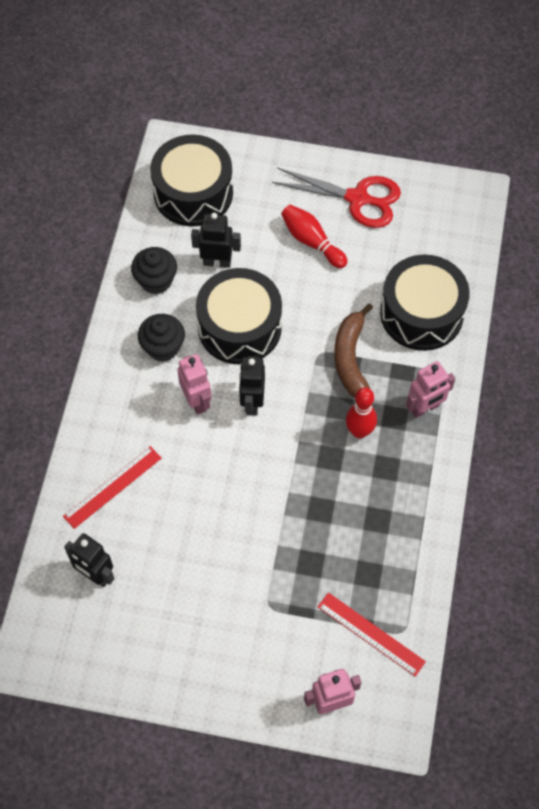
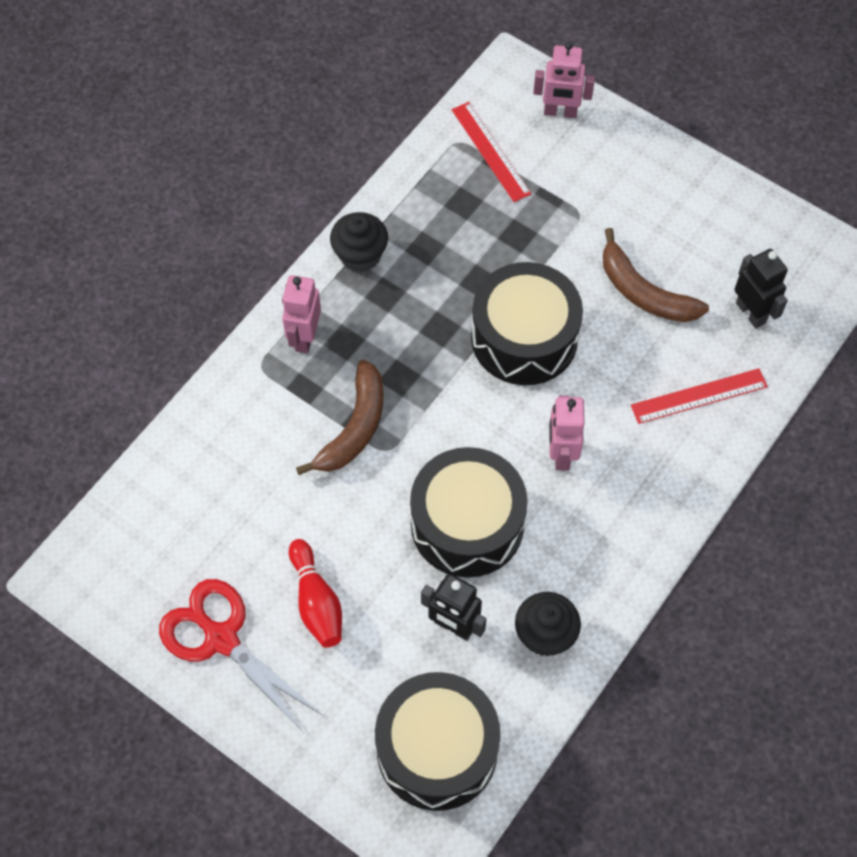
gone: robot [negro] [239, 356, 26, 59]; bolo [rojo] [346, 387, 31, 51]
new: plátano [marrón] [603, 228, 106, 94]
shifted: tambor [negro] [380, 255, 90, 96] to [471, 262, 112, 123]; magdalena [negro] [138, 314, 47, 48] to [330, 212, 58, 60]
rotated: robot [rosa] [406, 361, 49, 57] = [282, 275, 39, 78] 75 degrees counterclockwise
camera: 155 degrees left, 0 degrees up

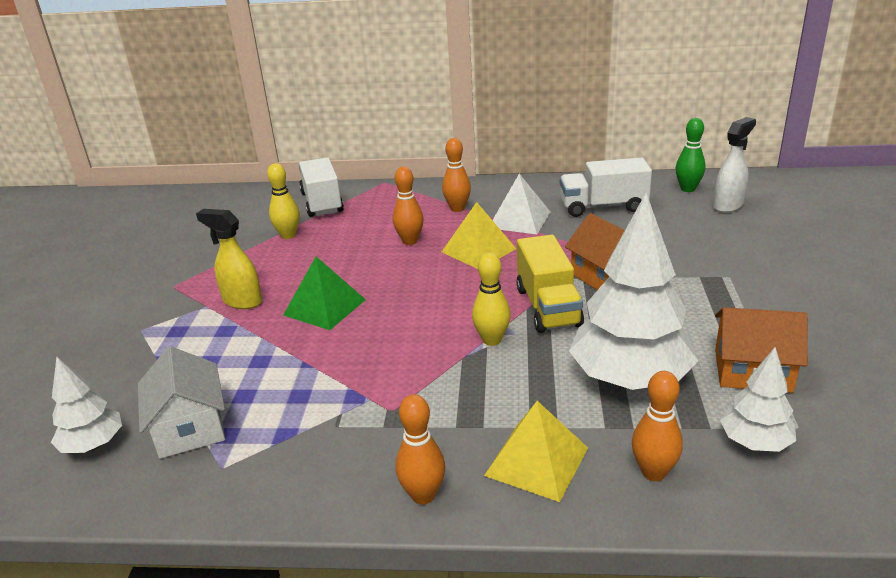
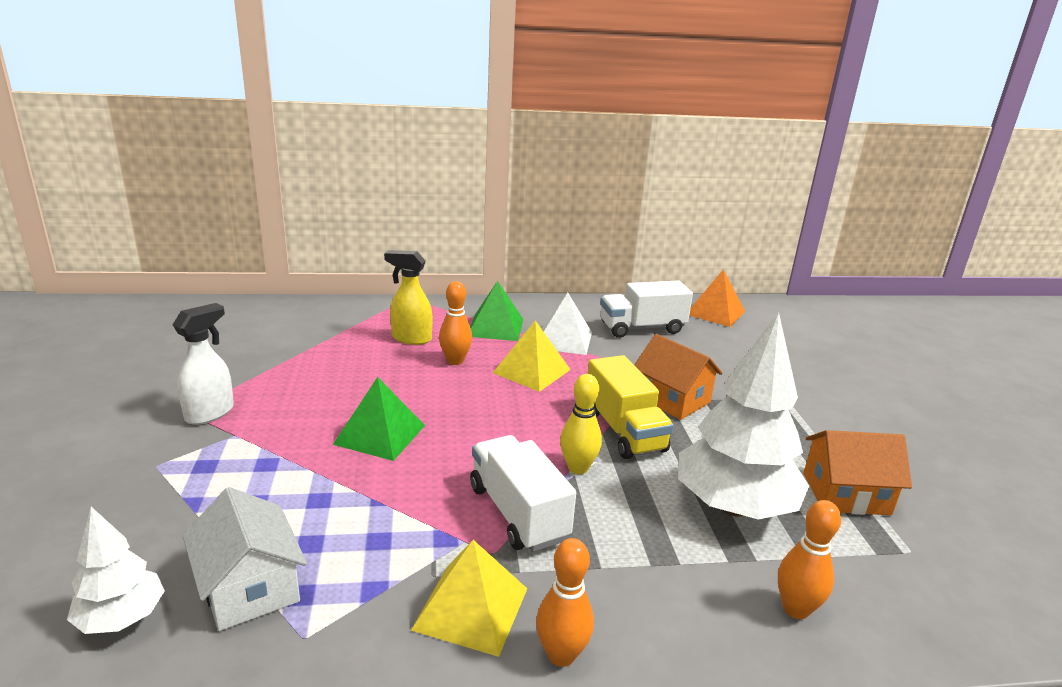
gone: bolo [amarillo] [267, 163, 33, 76]; árbol [blanco] [720, 347, 76, 105]
shifted: pulverizador [blanco] [713, 117, 43, 96] to [173, 303, 61, 122]; camión [blanco] [299, 157, 45, 60] to [470, 435, 106, 117]; pulverizador [amarillo] [196, 209, 66, 100] to [384, 250, 49, 95]; pirámide [amarillo] [484, 401, 104, 101] to [411, 540, 116, 117]
swapped: bolo [verde] [675, 118, 31, 74] to pirámide [naranja] [689, 269, 56, 58]; bolo [naranja] [442, 138, 29, 74] to pirámide [verde] [470, 281, 53, 60]
camera: 15 degrees left, 5 degrees down

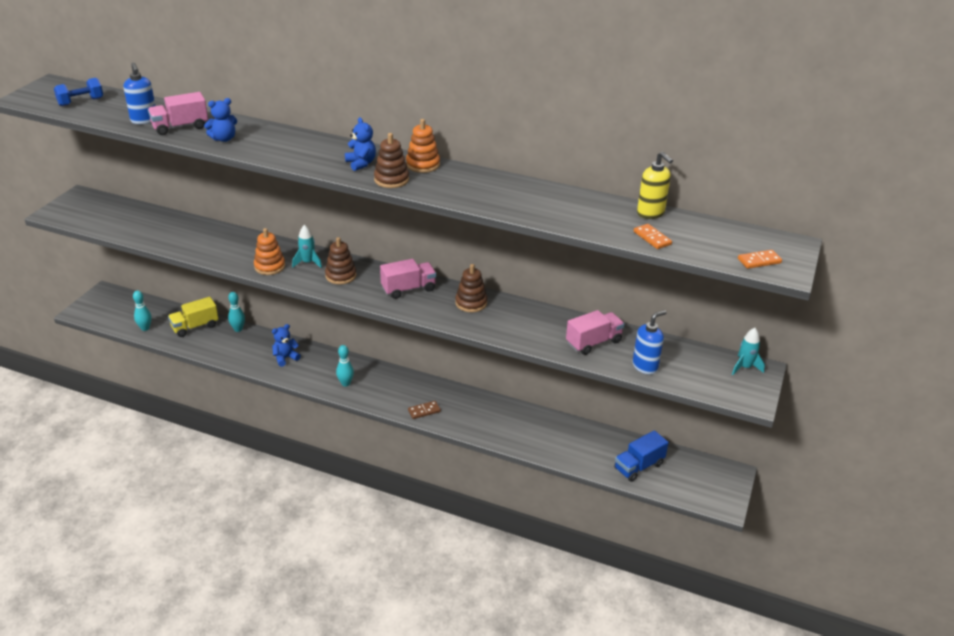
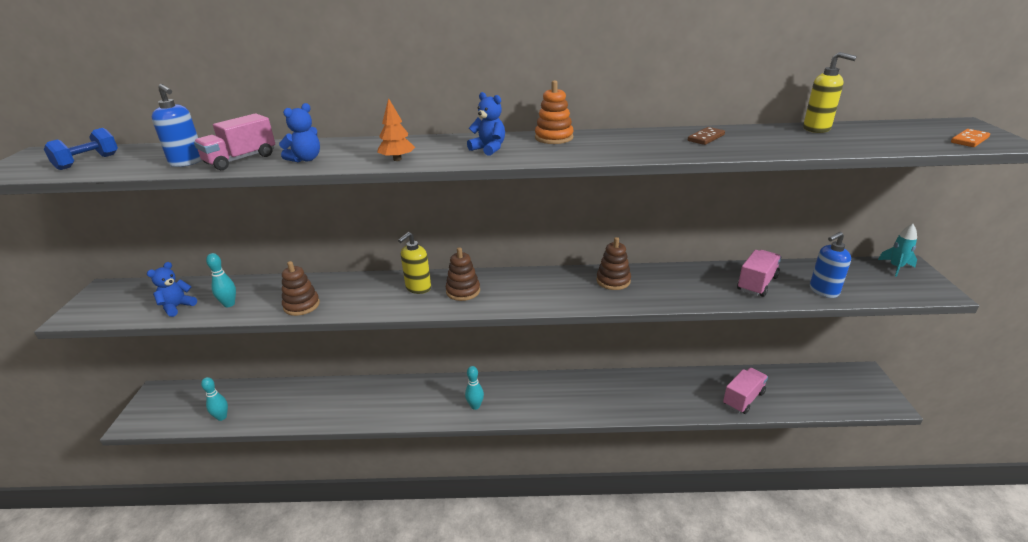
gone: ficha de dominó [naranja] [634, 224, 38, 25]; juguete apilable [naranja] [254, 228, 31, 47]; camión [amarillo] [168, 297, 51, 40]; camión [azul] [614, 430, 55, 52]
new: árbol [naranja] [377, 98, 38, 63]
shifted: juguete apilable [marrón] [374, 133, 35, 55] to [282, 261, 38, 55]; camión [rosa] [380, 259, 56, 40] to [723, 368, 45, 46]; bolo [turquesa] [228, 292, 17, 40] to [206, 253, 30, 54]; osito [azul] [272, 324, 29, 43] to [147, 262, 50, 55]; ficha de dominó [marrón] [408, 401, 33, 18] to [688, 127, 37, 18]
swapped: cohete [turquesa] [292, 225, 30, 43] to dispensador de jabón [amarillo] [398, 232, 33, 62]
rotated: dispensador de jabón [azul] [633, 310, 34, 64] = [810, 232, 41, 66] 150 degrees counterclockwise
camera: 20 degrees left, 5 degrees down

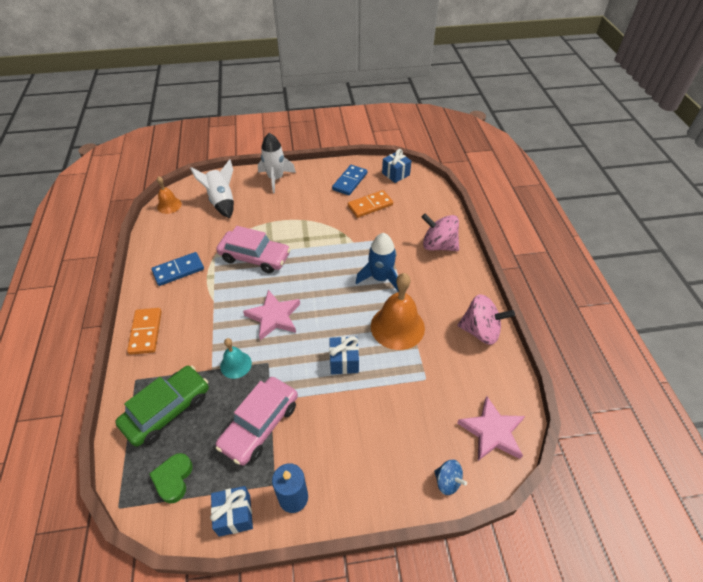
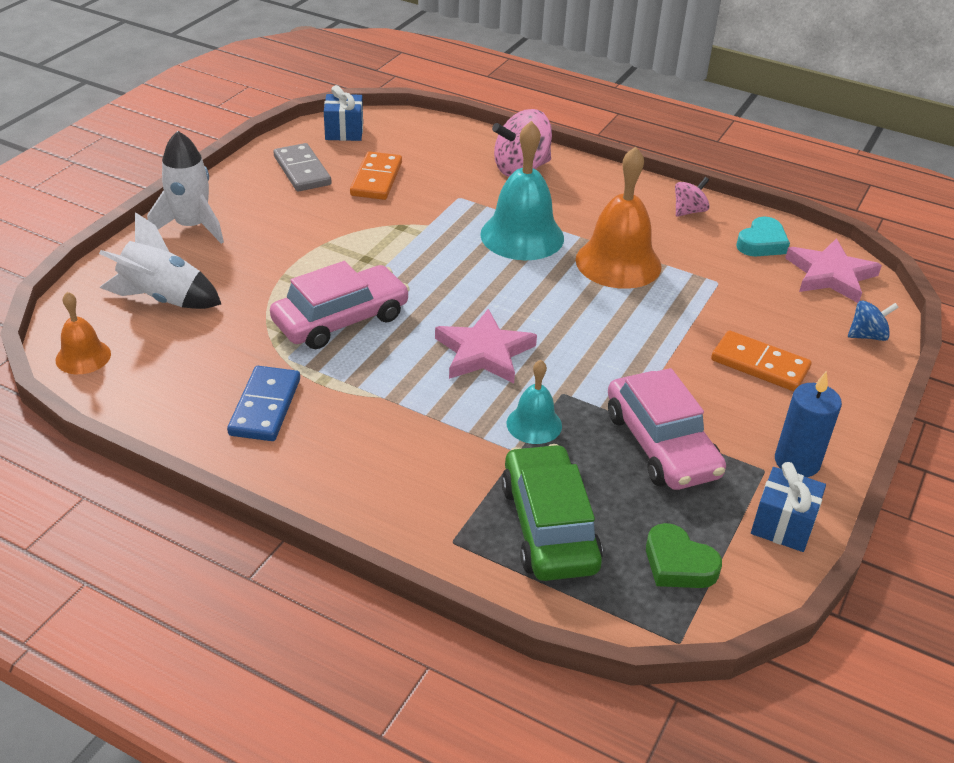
gone: regalo [azul] [329, 336, 30, 38]
new: corazón [turquesa] [736, 217, 54, 39]
shifted: ficha de dominó [naranja] [127, 308, 35, 47] to [711, 330, 100, 61]
swapped: cohete [azul] [356, 233, 43, 59] to campana [turquesa] [480, 121, 84, 139]
repainted: ficha de dominó [azul] [332, 165, 35, 30] to ficha de dominó [gris] [274, 143, 58, 48]
scaled: peonza [rosa] [457, 294, 58, 51] = [675, 177, 35, 40] x0.56
camera: 55 degrees left, 10 degrees down

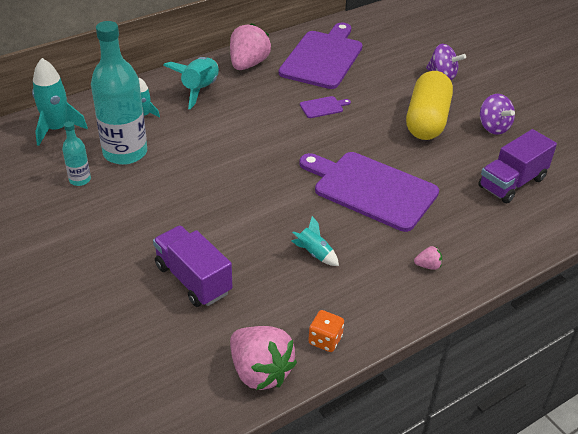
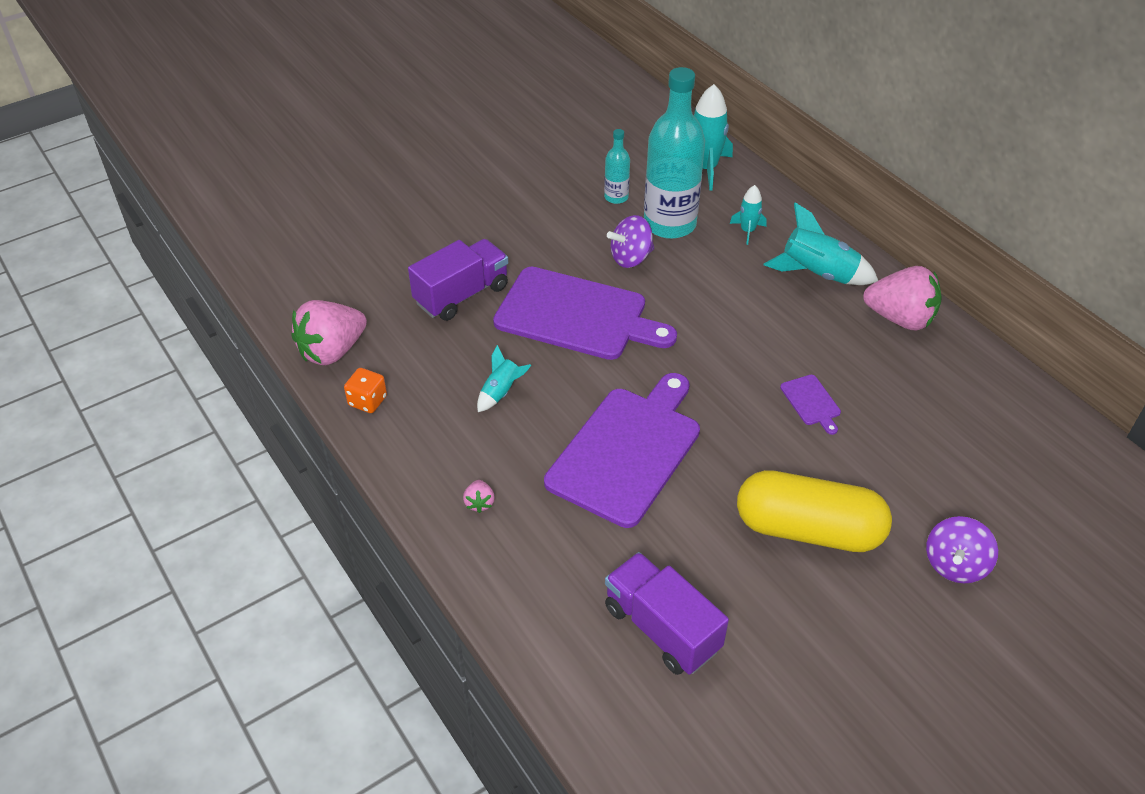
shifted: tabla de cortar [morado] [279, 23, 84, 66] to [493, 267, 184, 93]; peonza [morado] [480, 94, 35, 41] to [607, 215, 47, 53]
camera: 90 degrees right, 5 degrees up

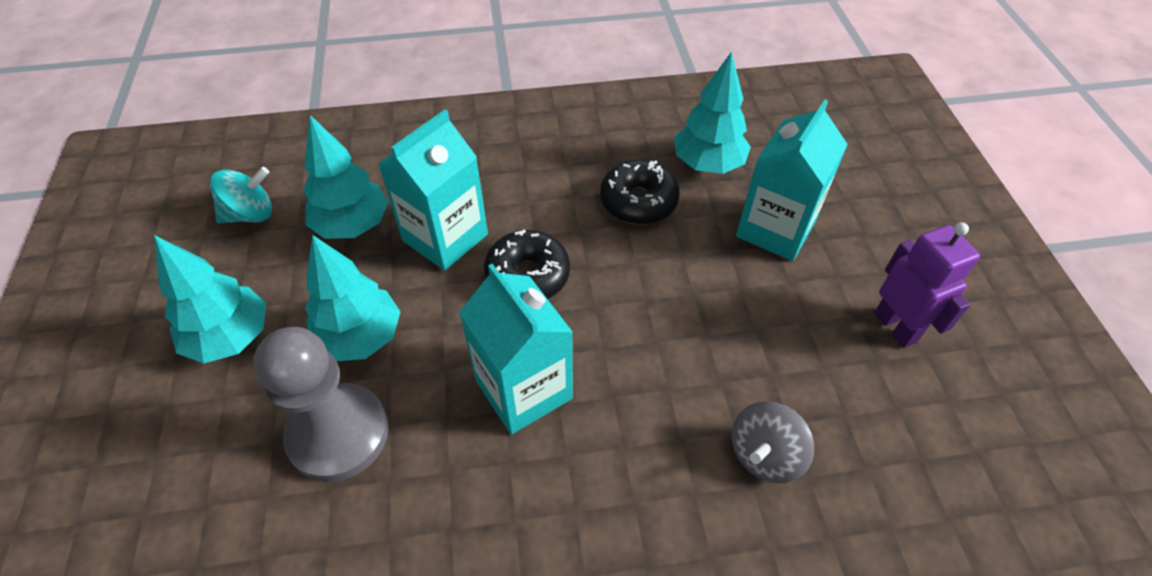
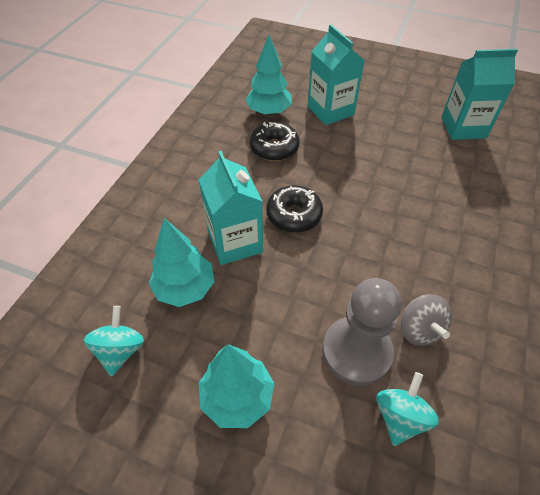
gone: robot [morado] [874, 222, 106, 126]; árbol [turquesa] [305, 235, 96, 126]
new: peonza [turquesa] [376, 372, 63, 74]
shifted: cartón de leche [turquesa] [459, 264, 114, 171] to [441, 49, 77, 91]; peonza [gris] [732, 401, 82, 82] to [401, 294, 51, 52]
camera: 60 degrees left, 0 degrees up

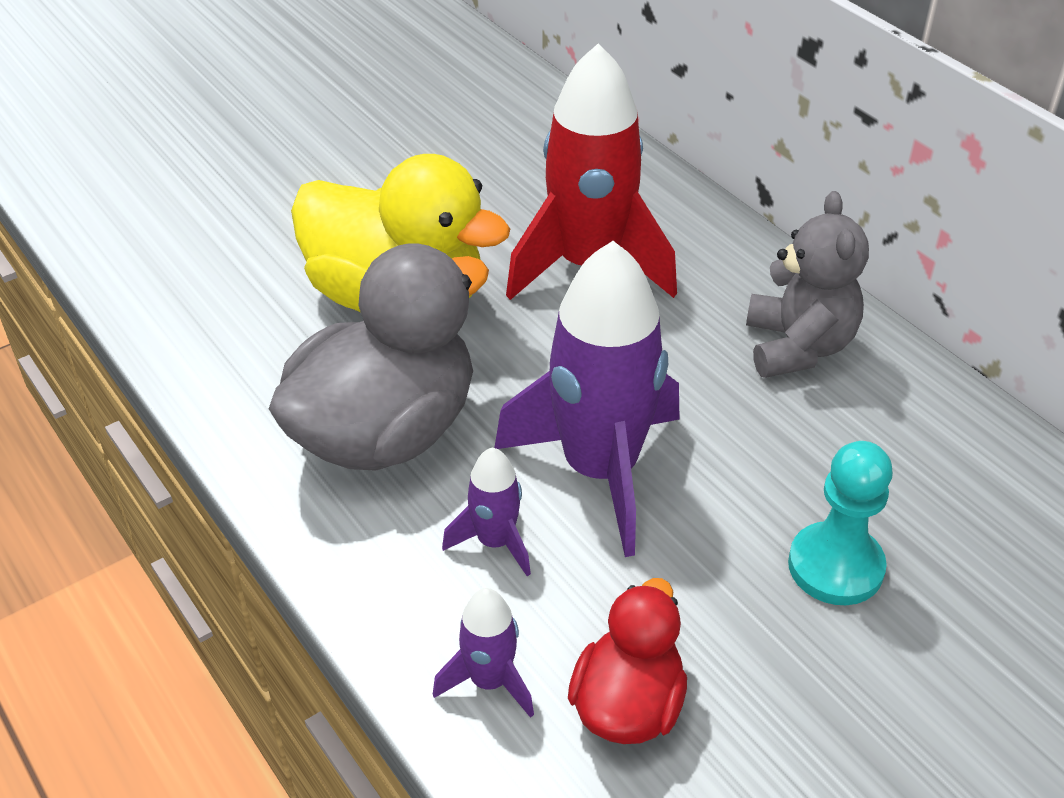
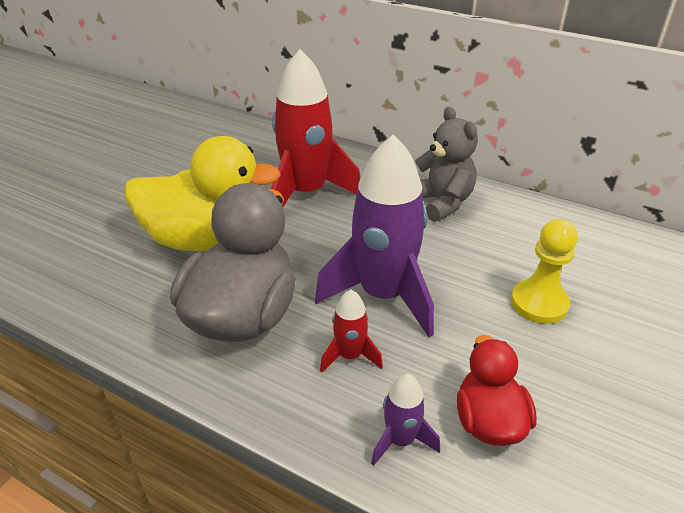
repainted: peón [turquesa] [788, 441, 105, 164] to peón [amarillo] [511, 219, 67, 105]; cohete [morado] [442, 448, 89, 128] to cohete [rojo] [320, 290, 63, 83]
camera: 25 degrees left, 5 degrees down

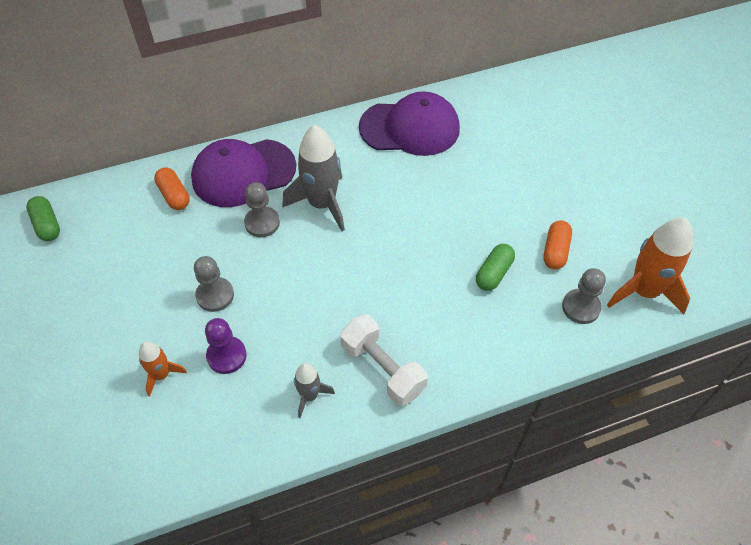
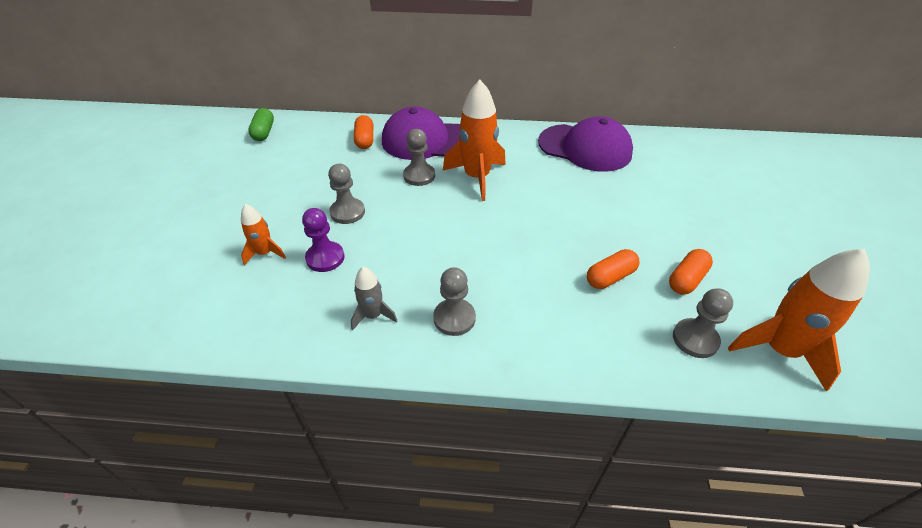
swapped: mancuerna [blanco] [340, 315, 88, 91] to peón [gris] [433, 267, 43, 69]
repainted: cohete [gris] [282, 125, 63, 106] to cohete [naranja] [443, 80, 63, 121]; cápsula [verde] [476, 244, 39, 47] to cápsula [naranja] [587, 249, 53, 40]
camera: 25 degrees right, 10 degrees down

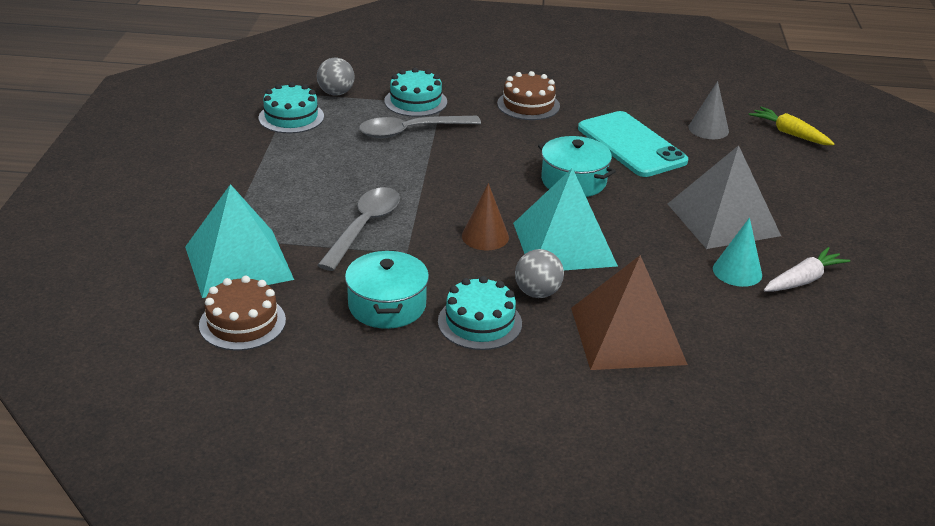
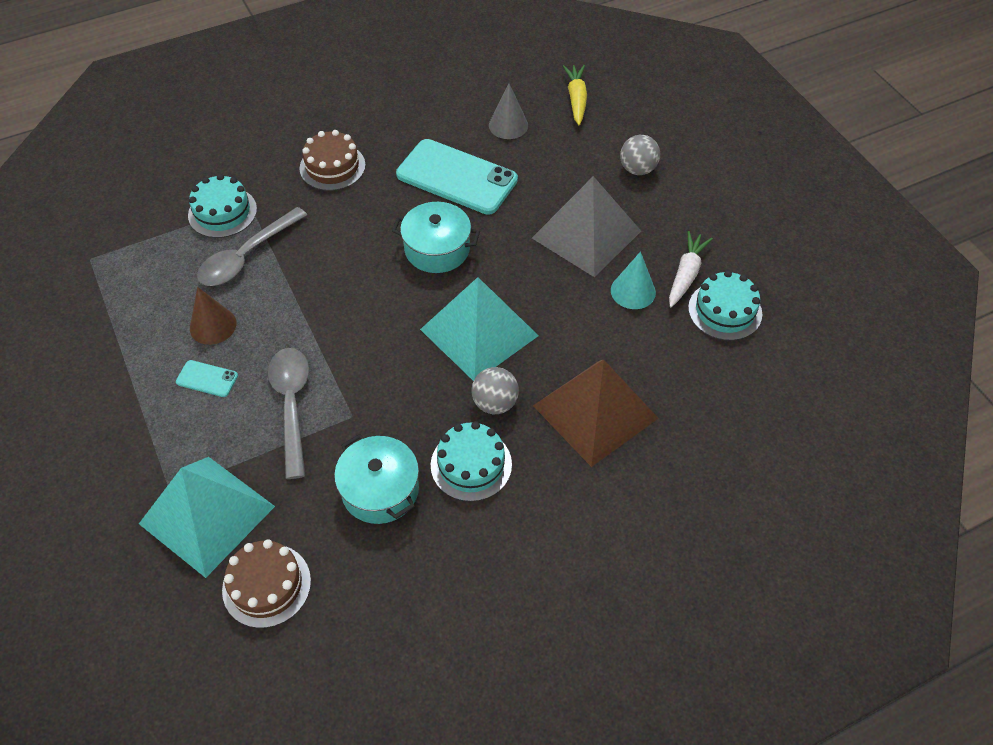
new: móvil [turquesa] [176, 360, 62, 37]
shifted: pelota [gris] [317, 58, 37, 37] to [620, 135, 40, 40]; tarta [turquesa] [259, 82, 65, 51] to [688, 270, 74, 71]; cono [marrón] [462, 183, 47, 67] to [190, 287, 46, 58]
rotated: zanahoria [amarillo] [749, 107, 85, 38] = [563, 65, 24, 60] 75 degrees clockwise
camera: 30 degrees left, 20 degrees up

